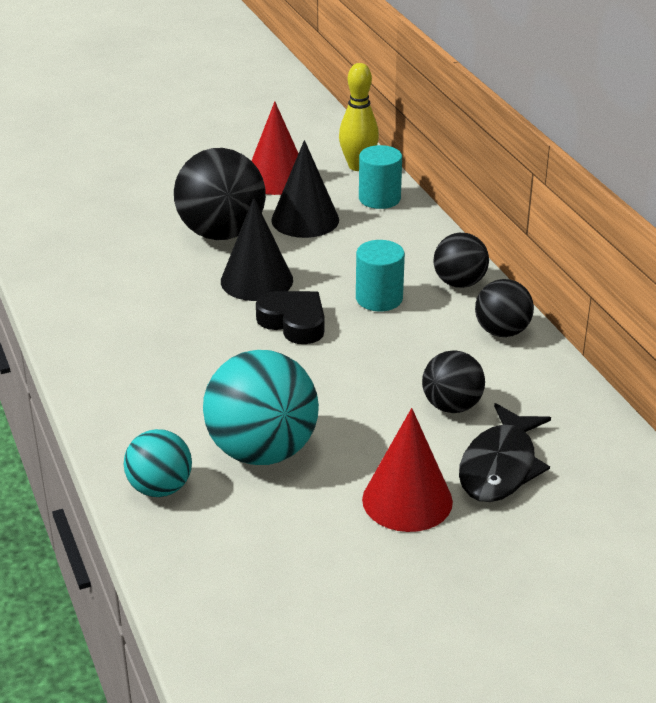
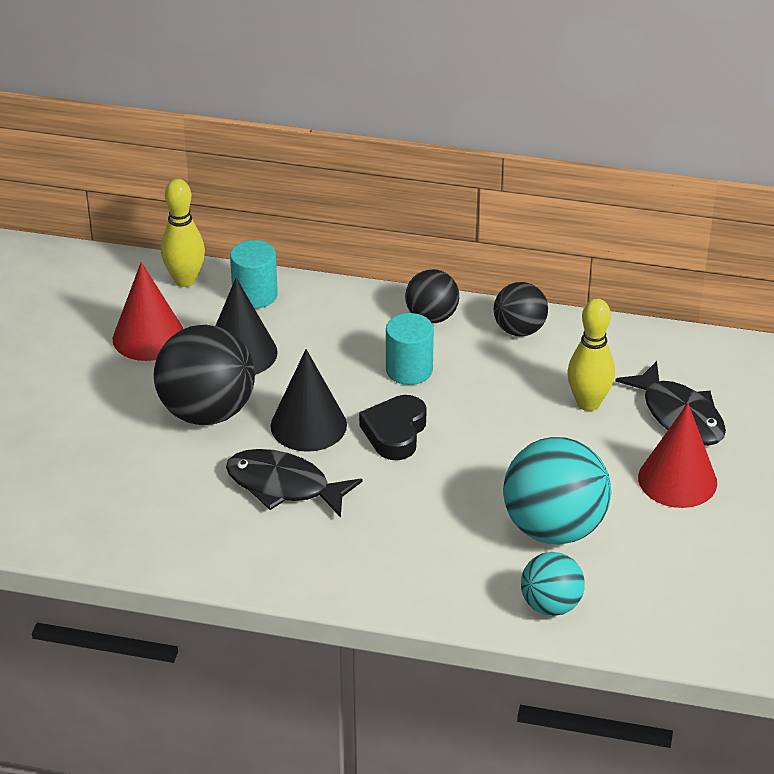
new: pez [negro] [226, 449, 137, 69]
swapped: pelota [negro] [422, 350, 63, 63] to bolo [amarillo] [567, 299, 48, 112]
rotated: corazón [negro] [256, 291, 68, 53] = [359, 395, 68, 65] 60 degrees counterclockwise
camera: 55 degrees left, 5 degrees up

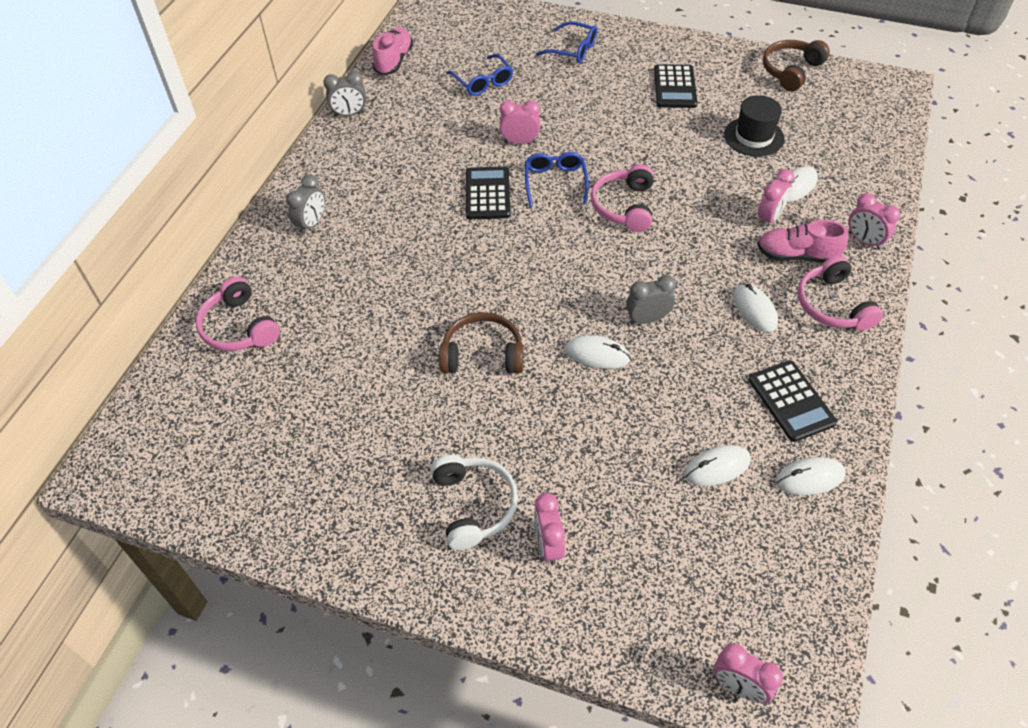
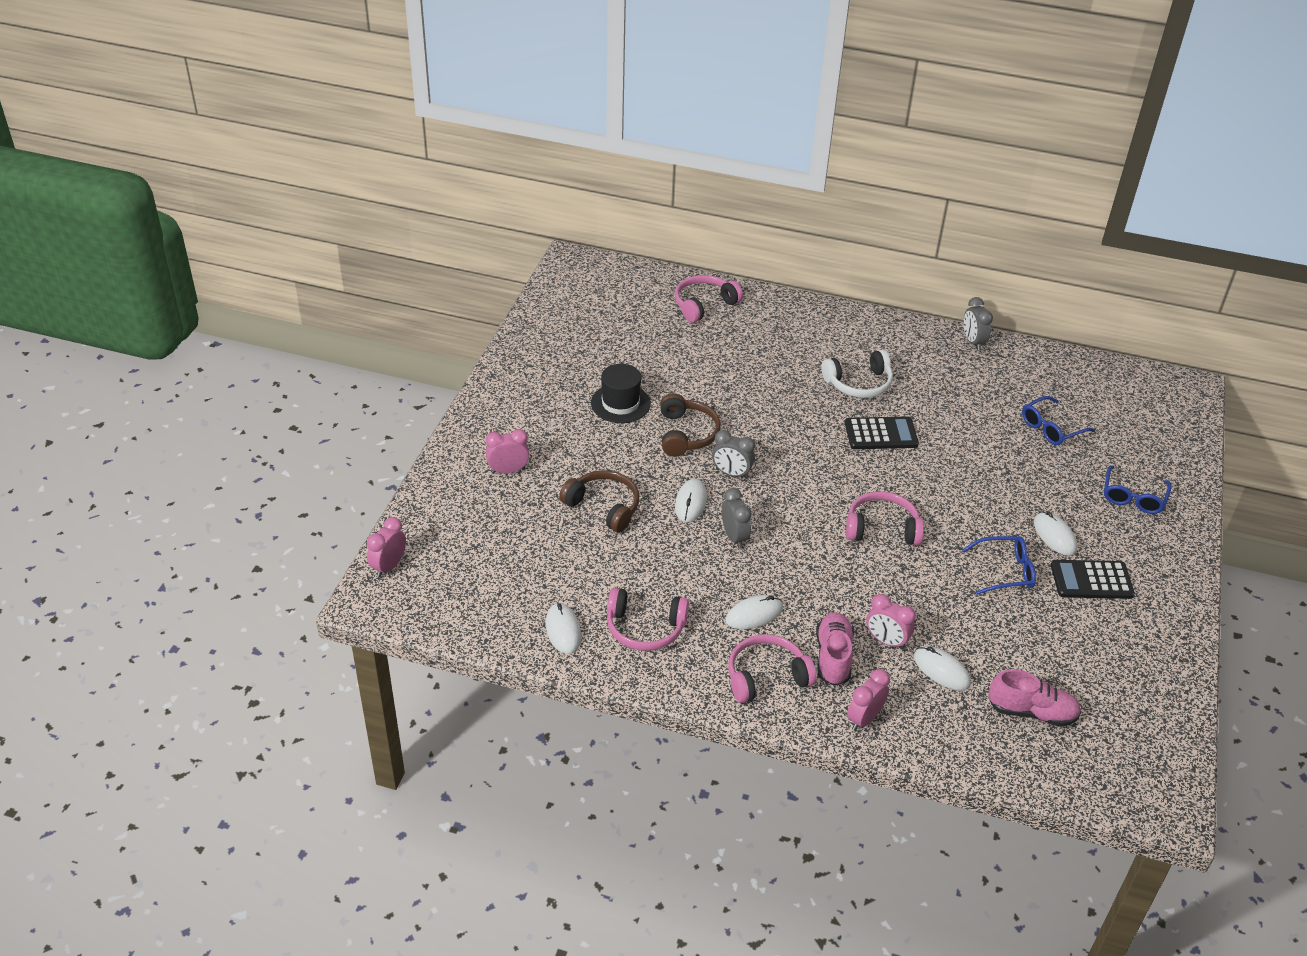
gone: despertador [rosa] [500, 100, 40, 44]
shifted: zapato [rosa] [373, 28, 40, 47] to [988, 669, 93, 58]; auriculares [marrón] [763, 40, 67, 51] to [559, 470, 80, 63]; sombrero [negro] [724, 95, 61, 62] to [591, 364, 60, 59]; gafas [azul] [525, 152, 64, 55] to [962, 536, 74, 59]; despertador [gris] [286, 175, 39, 60] to [712, 430, 43, 49]; ratón [blanco] [684, 445, 67, 41] to [1034, 512, 43, 44]; auriculares [blanco] [431, 455, 87, 95] to [822, 350, 71, 48]
swapped: calculadora [negro] [749, 360, 88, 82] to auriculares [rosa] [607, 588, 82, 63]
camera: 85 degrees right, 10 degrees down

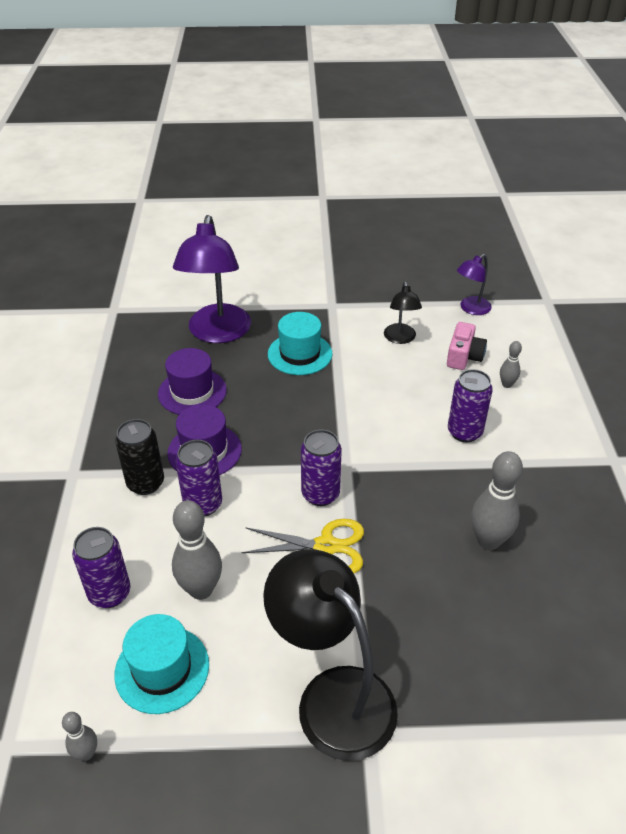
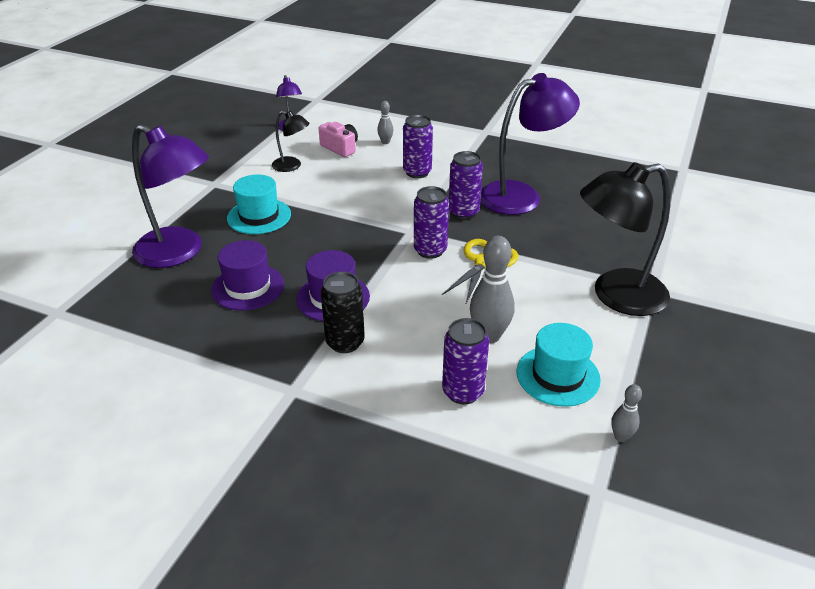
shifted: lata [morado] [176, 440, 46, 76] to [449, 151, 34, 68]
swapped: bolo [gris] [471, 451, 52, 99] to lámpara [morado] [480, 73, 100, 142]
camera: 65 degrees left, 5 degrees down

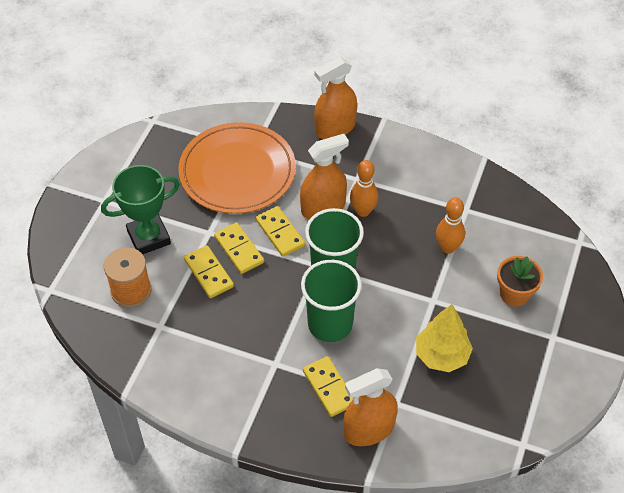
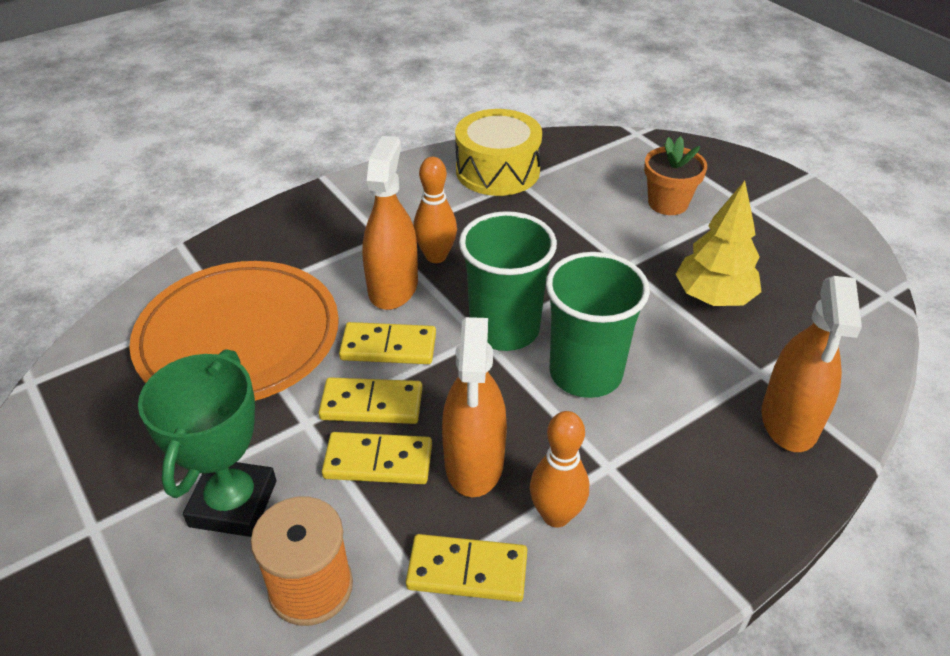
new: tambor [amarillo] [455, 109, 87, 87]
shifted: pulverizador [naranja] [314, 57, 43, 82] to [442, 317, 65, 180]; bolo [naranja] [436, 197, 29, 57] to [530, 411, 59, 117]; ficha de dominó [amarillo] [303, 356, 50, 61] to [406, 534, 121, 68]
camera: 55 degrees left, 10 degrees down

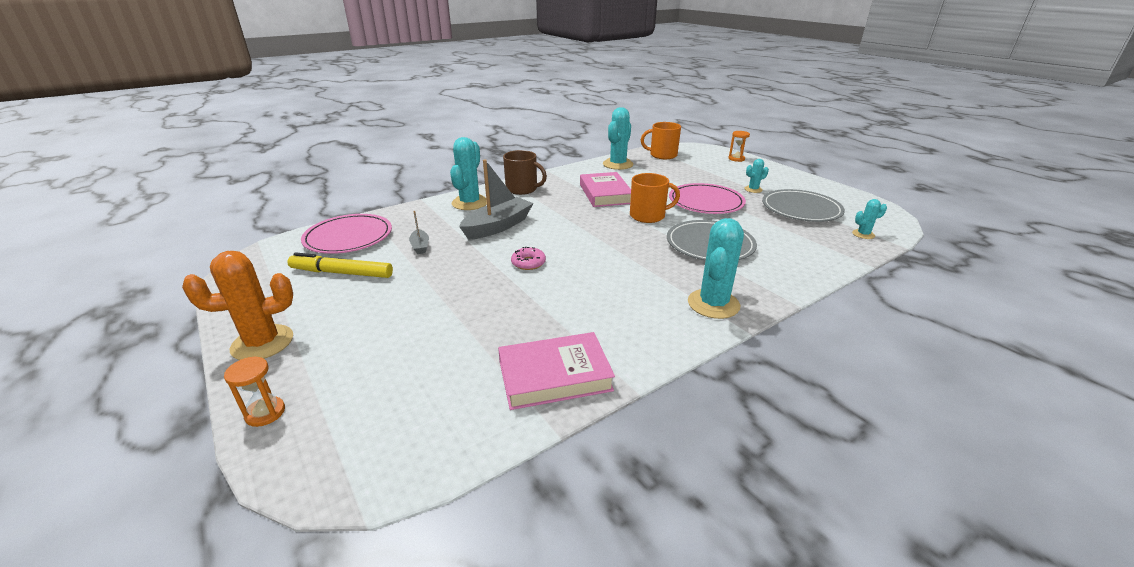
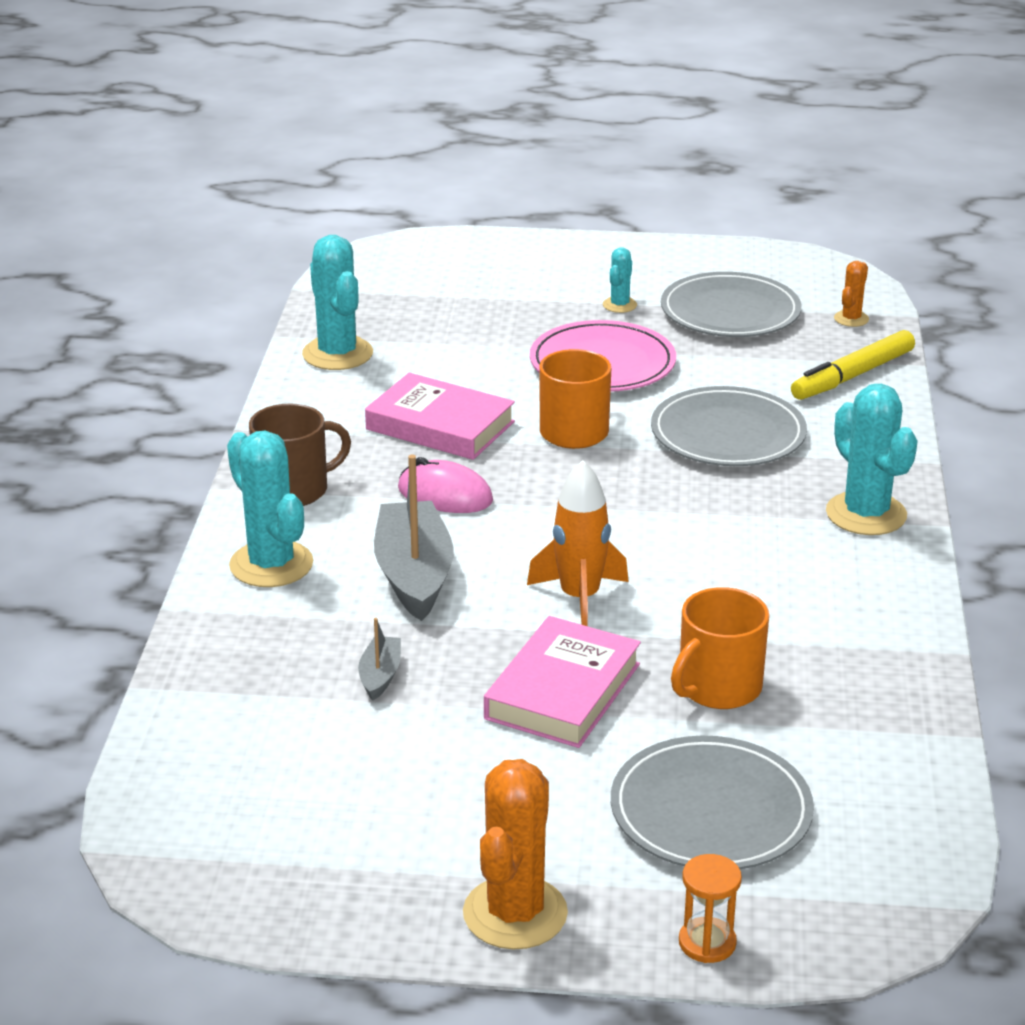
gone: reloj de arena [naranja] [728, 131, 22, 31]; plato [rosa] [301, 214, 91, 40]
new: ratón [rosa] [398, 457, 95, 56]; plato [gris] [611, 736, 203, 133]
shifted: taza [naranja] [641, 122, 40, 37] to [671, 587, 98, 122]; rotulador [amarillo] [287, 253, 106, 25] to [791, 330, 124, 70]; libro [rosa] [498, 332, 117, 78] to [484, 616, 157, 132]
swapped: rosquilla [rosa] [511, 247, 35, 23] to cohete [naranja] [527, 460, 102, 166]
repainted: cactus [turquesa] [852, 199, 35, 40] to cactus [naranja] [834, 261, 35, 66]
rotated: barco [gris] [409, 211, 20, 43] = [358, 618, 43, 83] 105 degrees counterclockwise
camera: 50 degrees left, 0 degrees up

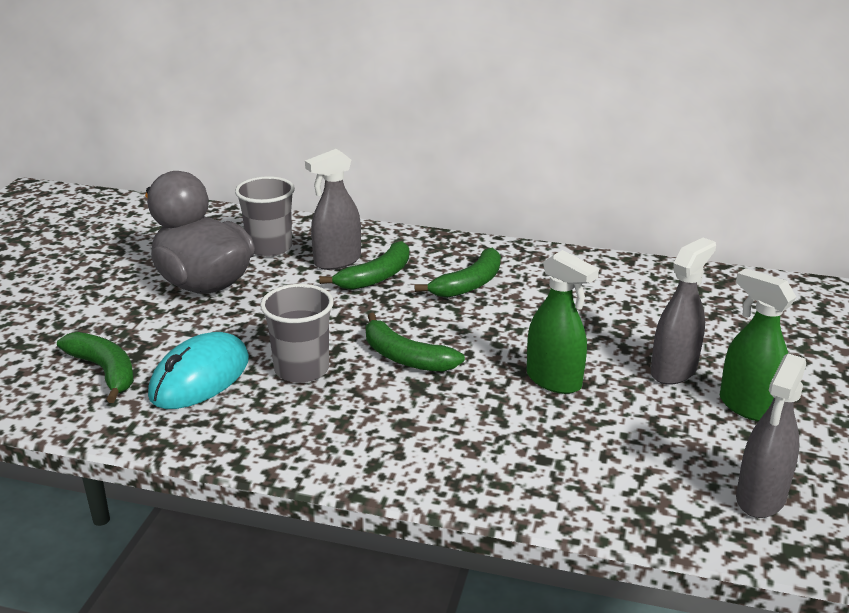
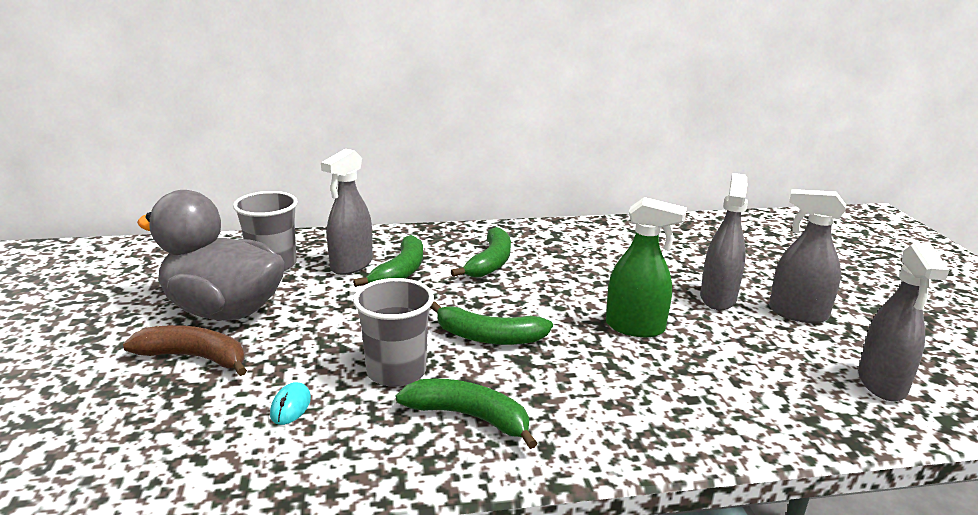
new: plátano [marrón] [123, 325, 124, 51]
shifted: plátano [verde] [57, 332, 77, 71] to [396, 379, 142, 70]
repainted: pulverizador [verde] [720, 268, 76, 153] to pulverizador [gris] [769, 189, 77, 134]
scaled: ratón [turquesa] [148, 332, 101, 77] = [270, 382, 41, 43] x0.42
camera: 25 degrees left, 5 degrees down

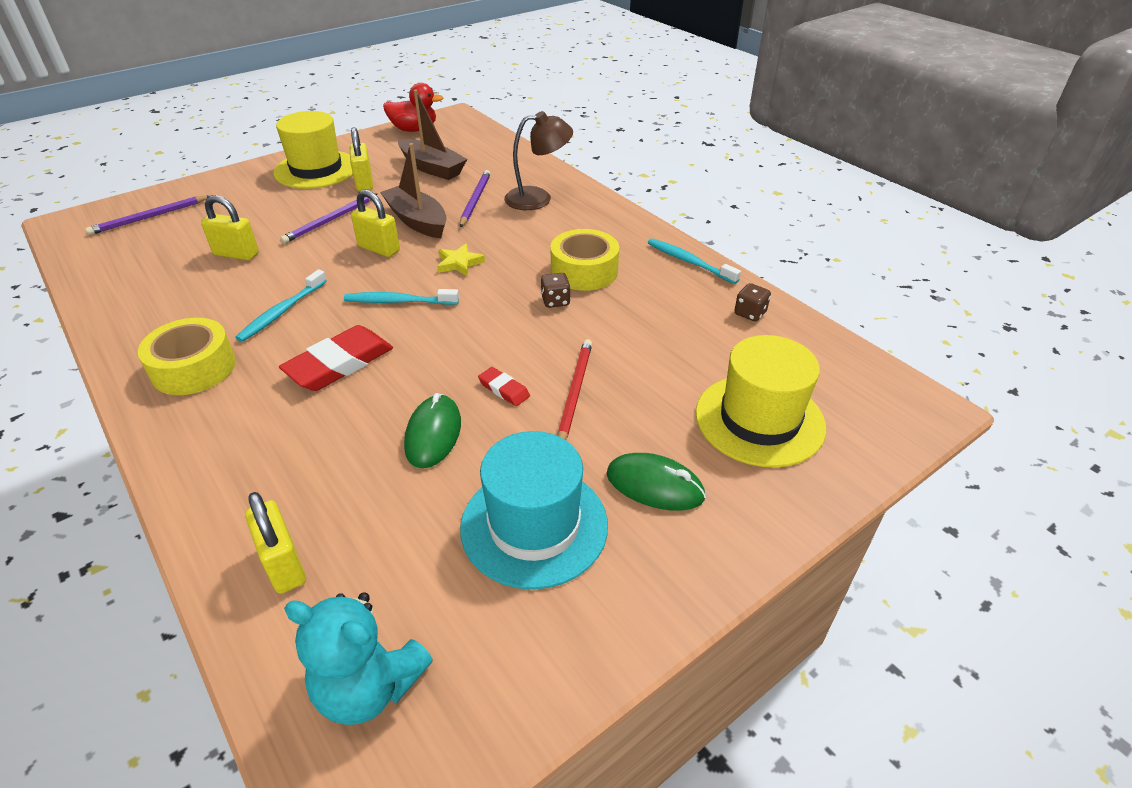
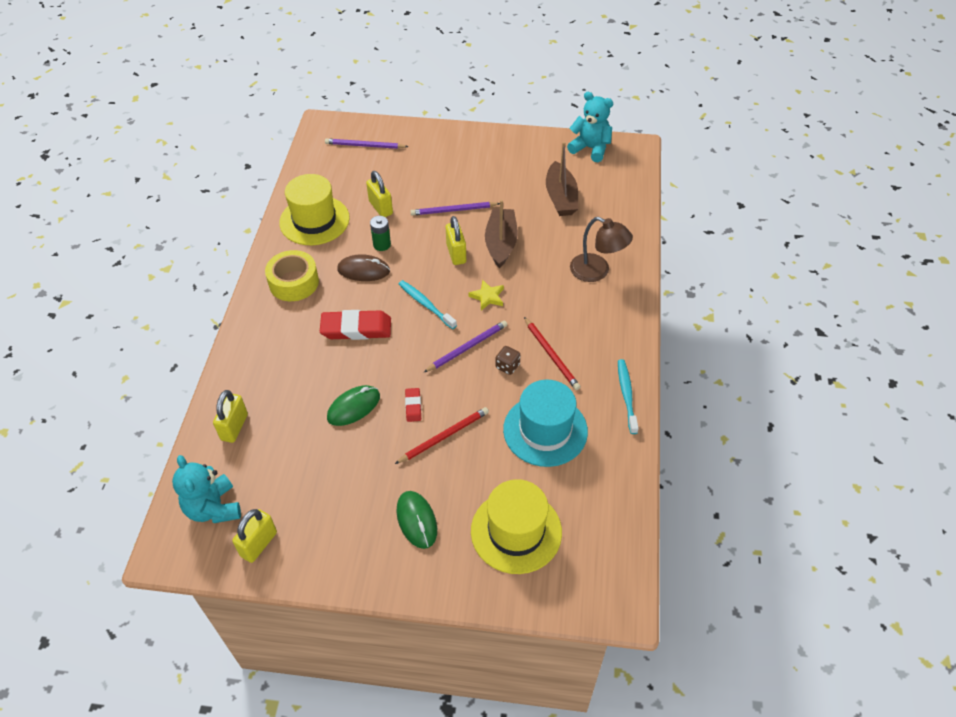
gone: dado [marrón] [734, 283, 37, 38]
new: pila [verde] [370, 216, 21, 35]
shifted: sombrero [amarillo] [273, 111, 80, 78] to [279, 174, 71, 71]; candado [amarillo] [350, 127, 23, 64] to [232, 509, 45, 54]; lápiz [morado] [460, 170, 31, 57] to [423, 321, 84, 52]; sombrero [turquesa] [460, 431, 148, 159] to [503, 380, 85, 87]
swapped: pato [rojo] [383, 83, 60, 49] to osito [turquesa] [567, 92, 46, 70]; cinta adhesiva [amarillo] [550, 229, 69, 62] to lápiz [rojo] [524, 317, 56, 73]; cepillo de dientes [turquesa] [235, 270, 92, 72] to ratón [marrón] [337, 254, 53, 27]
camera: 45 degrees right, 10 degrees up

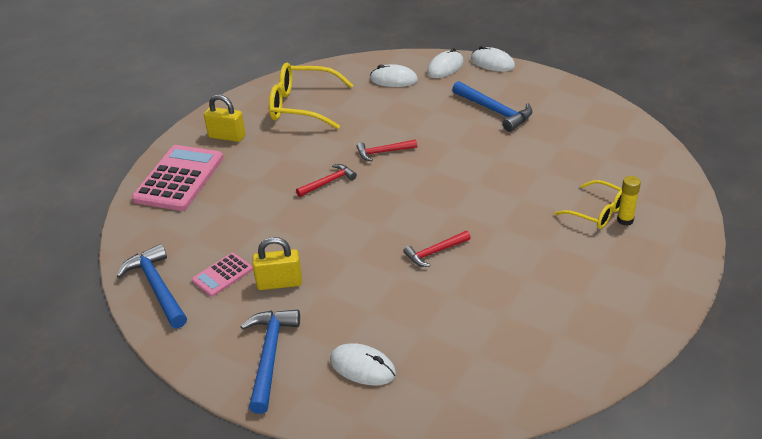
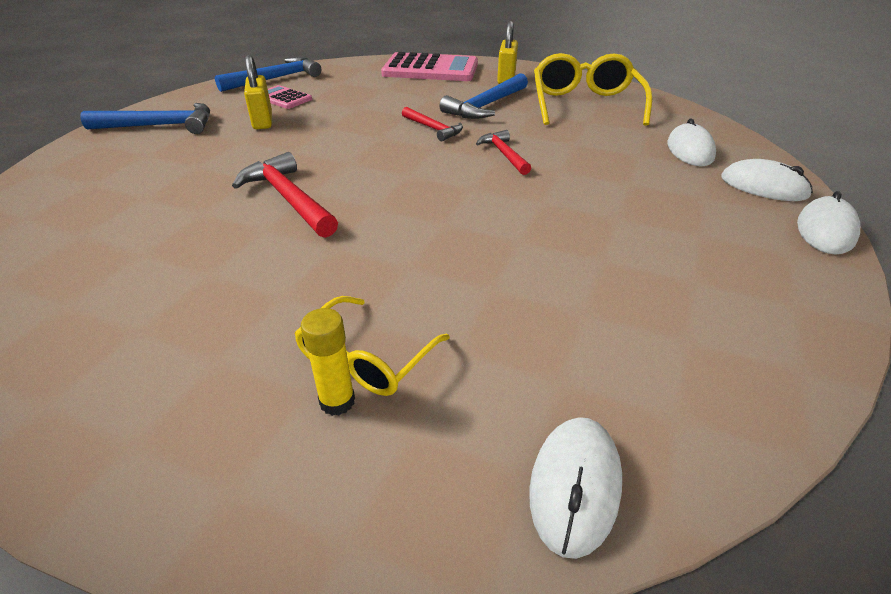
shifted: martillo [azul] [452, 81, 80, 51] to [440, 73, 88, 46]; ratón [blanco] [330, 343, 66, 42] to [529, 417, 93, 142]
scaled: martillo [rojo] [403, 231, 68, 36] = [232, 152, 106, 86] x1.62
camera: 80 degrees right, 0 degrees up

